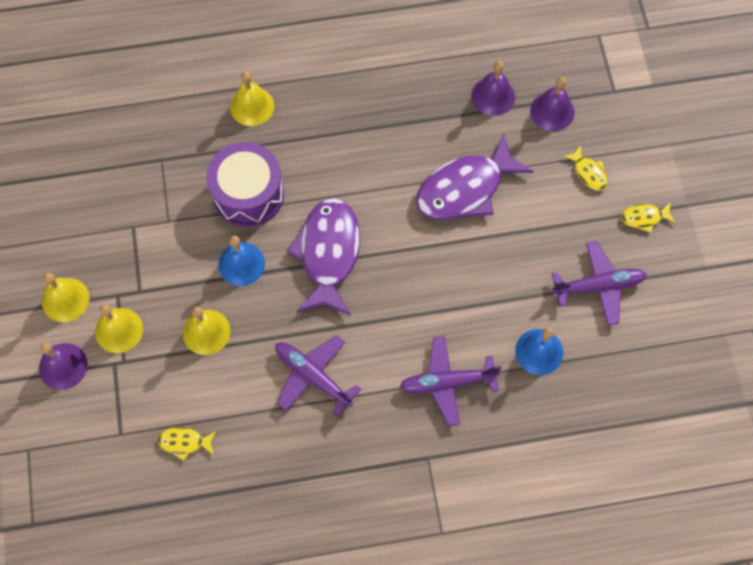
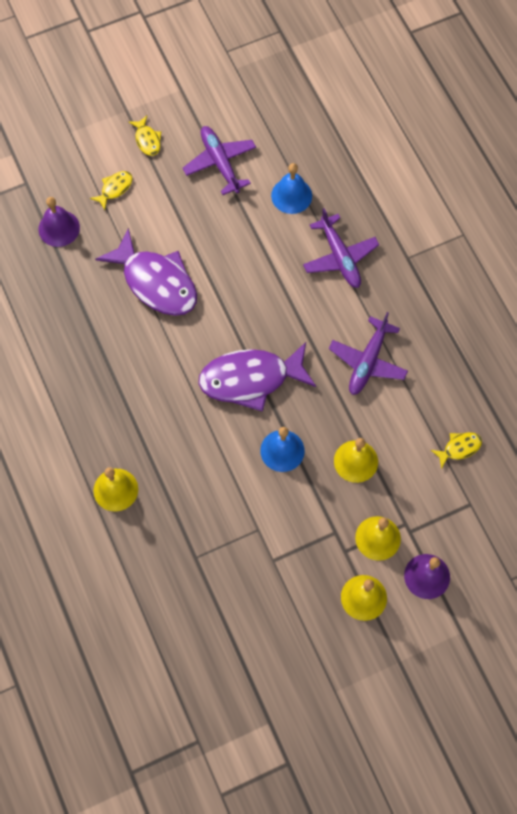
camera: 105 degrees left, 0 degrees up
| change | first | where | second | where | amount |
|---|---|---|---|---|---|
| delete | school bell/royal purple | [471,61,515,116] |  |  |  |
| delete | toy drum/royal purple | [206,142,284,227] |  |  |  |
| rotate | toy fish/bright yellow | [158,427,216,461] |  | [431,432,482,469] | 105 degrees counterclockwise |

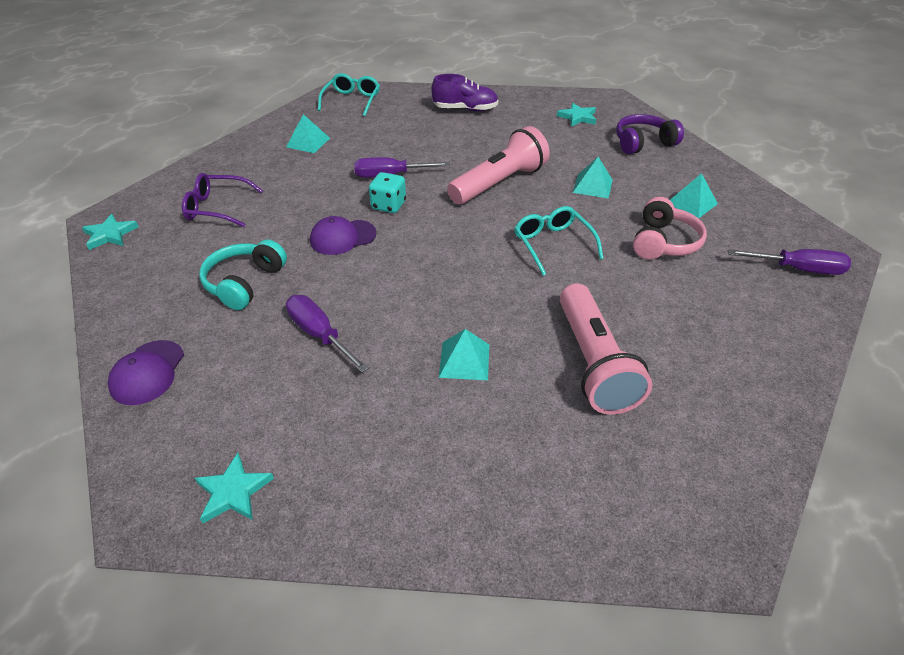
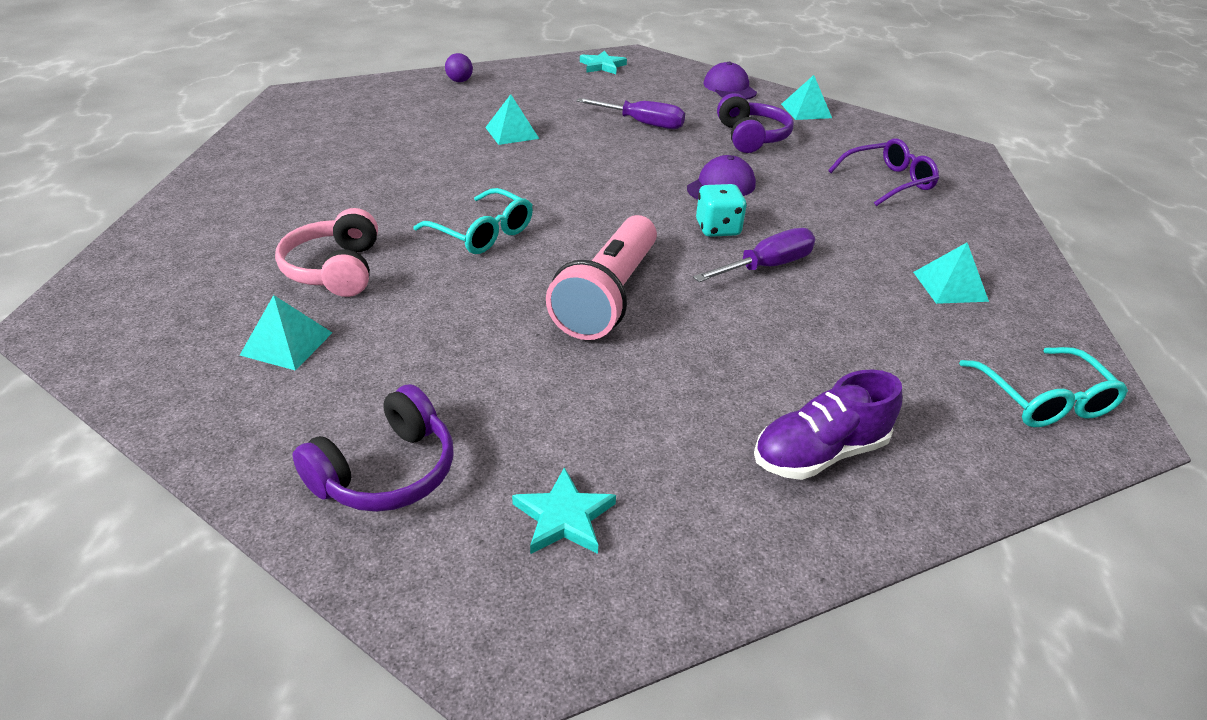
camera: 150 degrees right, 5 degrees down
| change | first | where | second | where | amount |
|---|---|---|---|---|---|
| move | solid pyramid/teal | [573,157,613,199] |  | [781,75,832,120] |  |
| delete | star/teal | [82,214,139,250] |  |  |  |
| recolor | over-ear headphones/teal | [199,239,287,310] | over-ear headphones/royal purple | [717,93,794,153] |  |
| delete | screwdriver/royal purple | [728,249,851,275] |  |  |  |
| delete | pocket torch/pink | [560,283,652,415] |  |  |  |
| insert |  |  | sphere/royal purple | [445,53,473,82] |  |

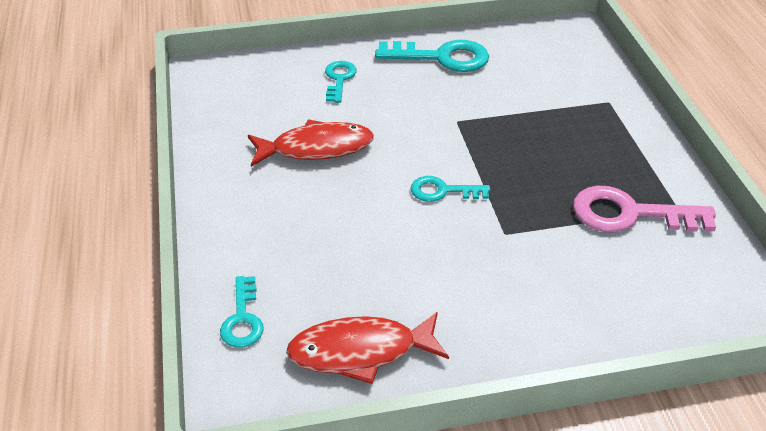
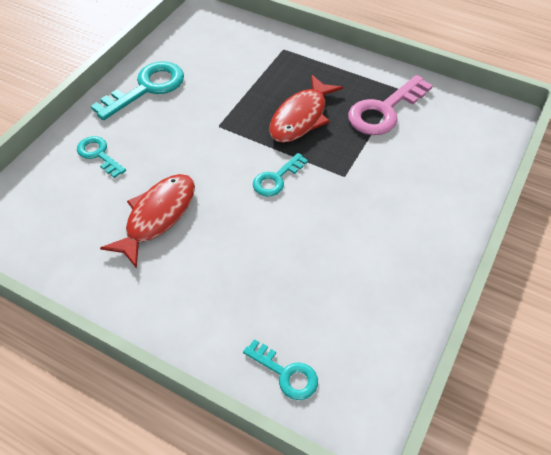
camera: 50 degrees left, 10 degrees up
| change | first | where | second | where | amount |
|---|---|---|---|---|---|
| move | toy fish/scarlet | [286,312,449,384] |  | [269,74,343,143] |  |

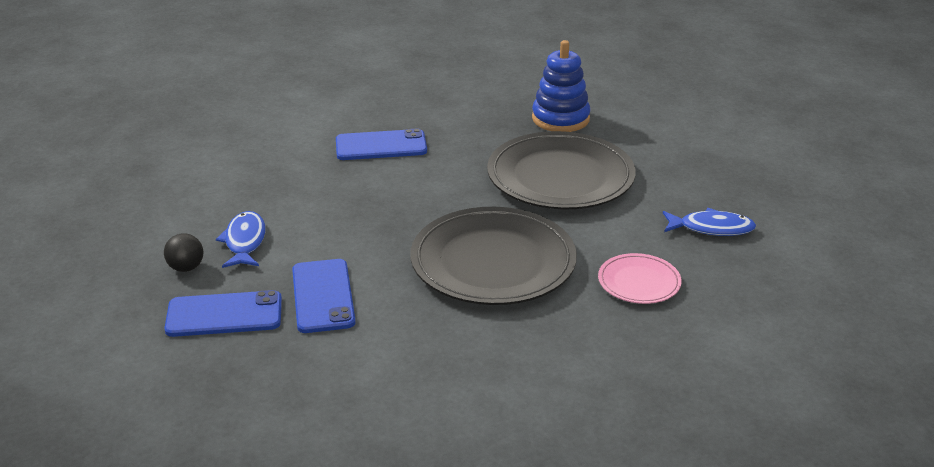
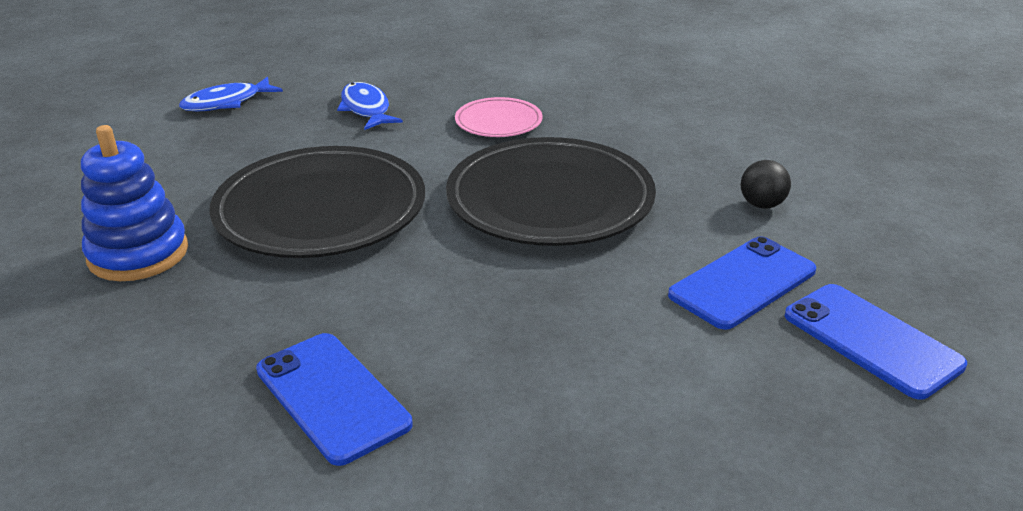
camera: 120 degrees left, 0 degrees up
| change | first | where | second | where | amount |
|---|---|---|---|---|---|
| move | toy fish/blue | [216,211,266,268] |  | [179,77,283,112] |  |
| move | sphere/black | [164,233,203,272] |  | [741,160,791,209] |  |

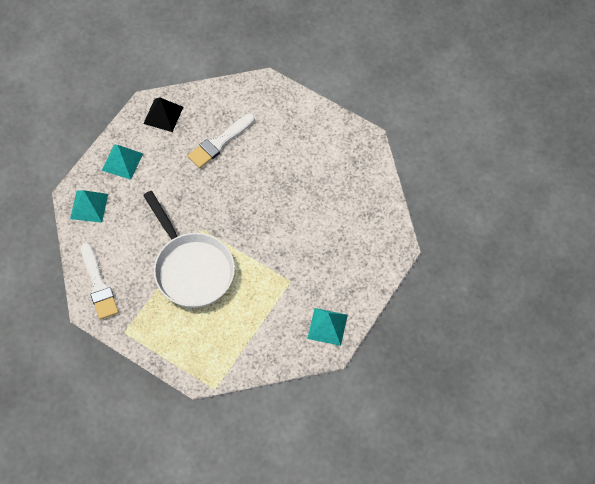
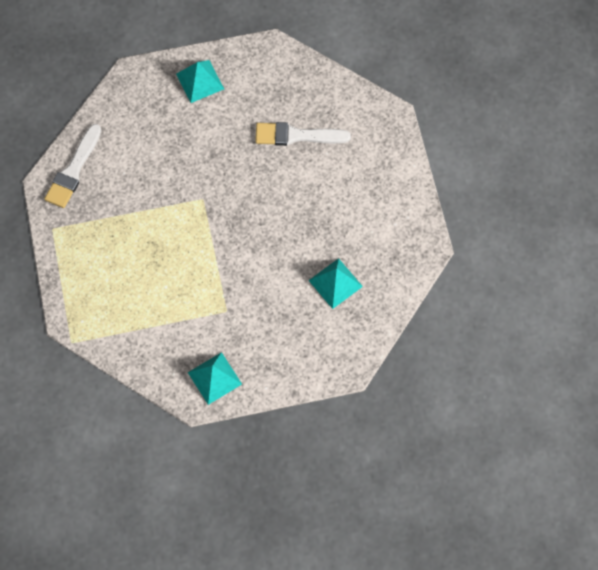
camera: 45 degrees right, 5 degrees up
| change | first | where | second | where | amount |
|---|---|---|---|---|---|
| delete | solid pyramid/black | [143,97,183,132] |  |  |  |
| move | solid pyramid/teal | [70,190,108,223] |  | [308,258,363,309] |  |
| delete | pan/pure white | [143,191,235,308] |  |  |  |

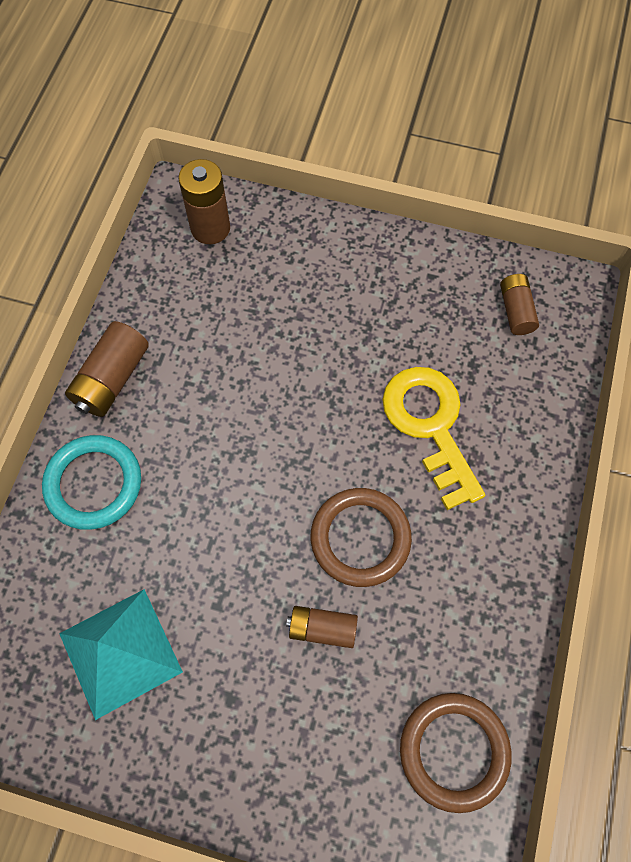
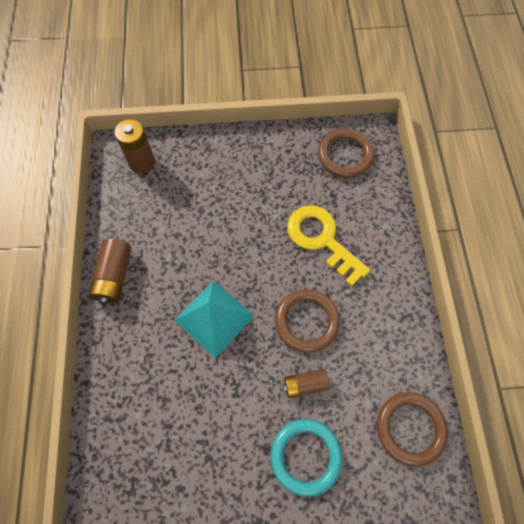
camera: 20 degrees left, 0 degrees up
| change | first | where | second | where | amount |
|---|---|---|---|---|---|
| replace | battery/brown | [500,274,539,335] | torus/brown | [318,129,374,178] |  |
| move | torus/teal | [42,435,141,530] |  | [270,419,342,497] |  |
| move | solid pyramid/teal | [59,589,183,720] |  | [174,280,254,358] |  |

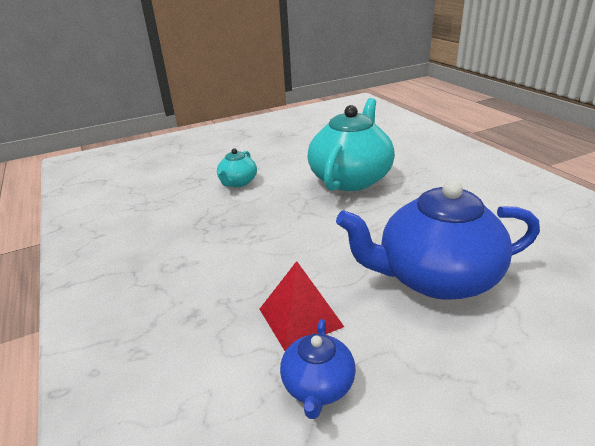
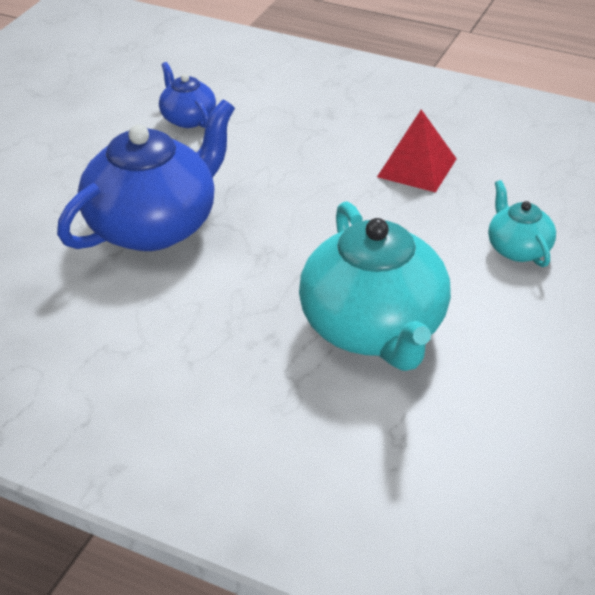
camera: 140 degrees right, 10 degrees up
| change | first | where | second | where | amount |
|---|---|---|---|---|---|
| move | solid pyramid/scarlet | [260,261,344,351] |  | [377,109,457,192] |  |

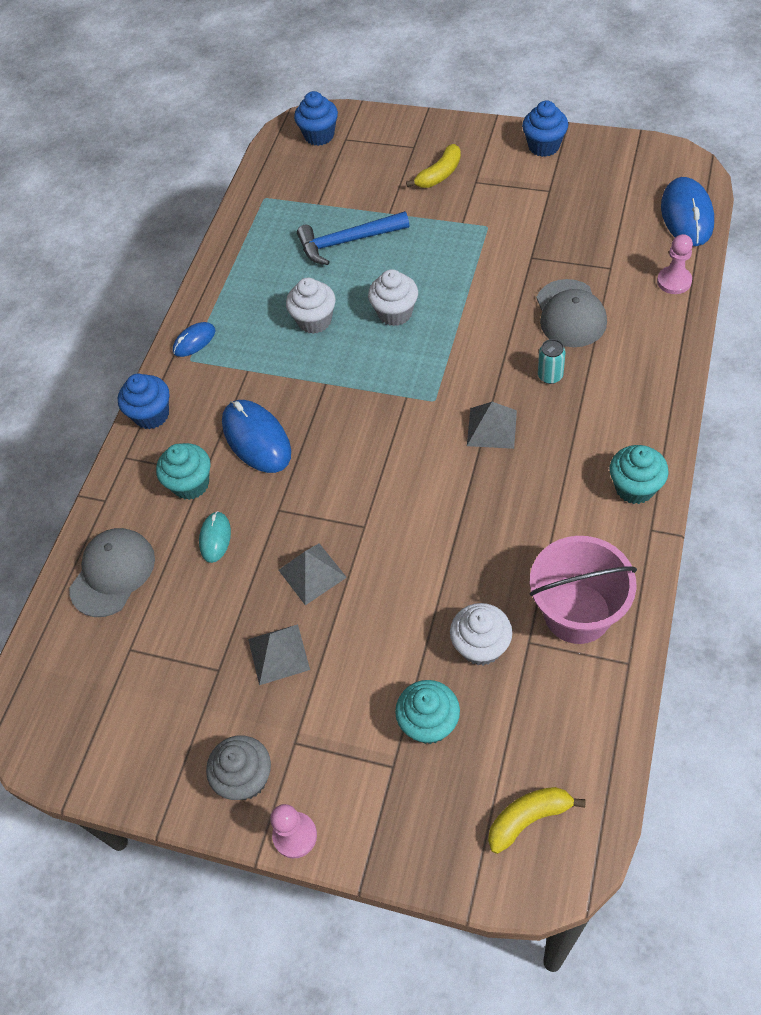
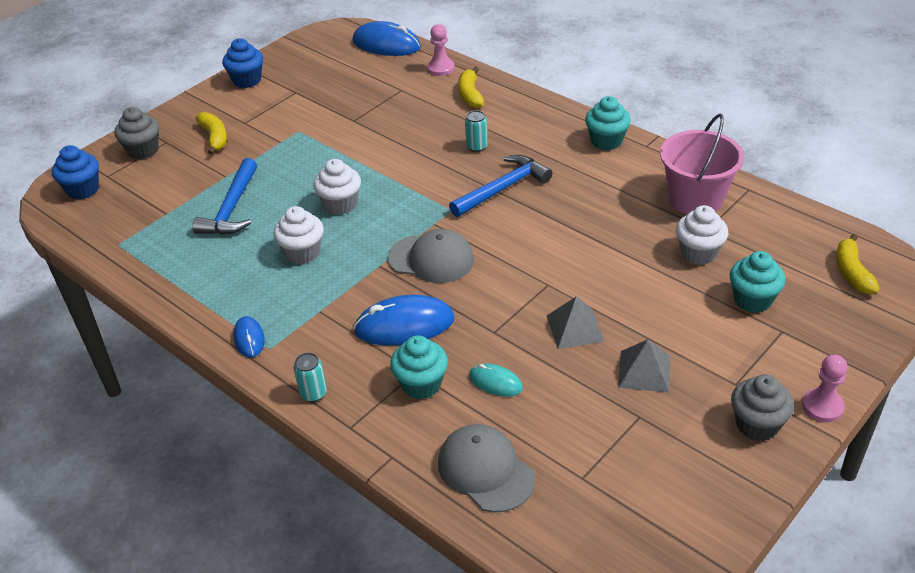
camera: 70 degrees left, 15 degrees down
| change | first | where | second | where | amount |
|---|---|---|---|---|---|
| move | baseball cap/grey | [537,279,607,347] |  | [387,229,474,283] |  |
| replace | fairy cake/blue | [118,374,169,429] | soda can/teal | [293,353,327,402] |  |
| replace | solid pyramid/grey | [467,402,517,449] | hammer/blue | [449,155,552,217] |  |
| insert |  |  | toy banana/bright yellow | [458,67,484,108] |  |
| insert |  |  | fairy cake/grey | [115,107,159,160] |  |

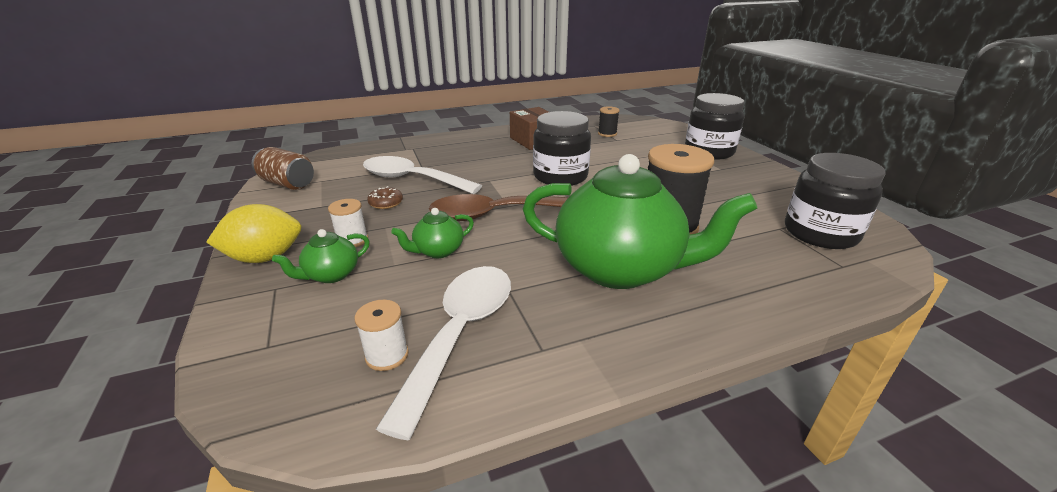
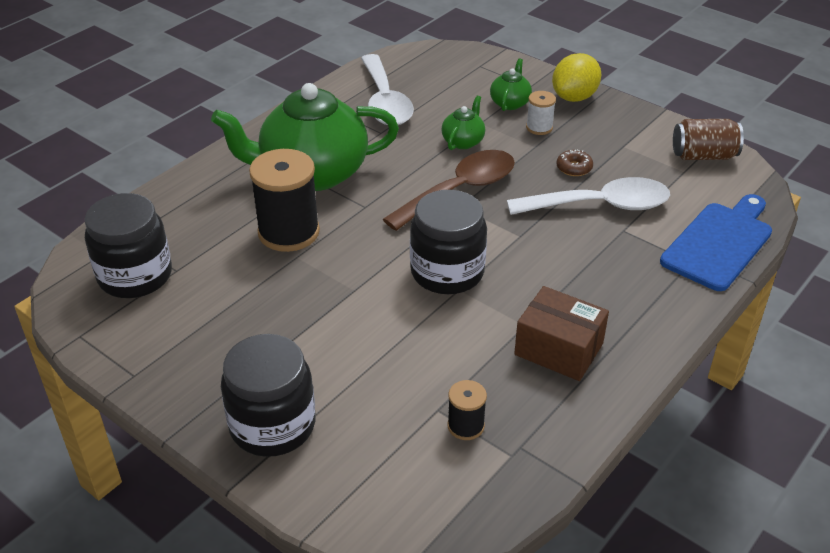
camera: 150 degrees right, 10 degrees up
| change | first | where | second | where | amount |
|---|---|---|---|---|---|
| delete | bobbin/pure white | [354,300,409,371] |  |  |  |
| insert |  |  | cutting board/blue | [660,194,772,291] |  |

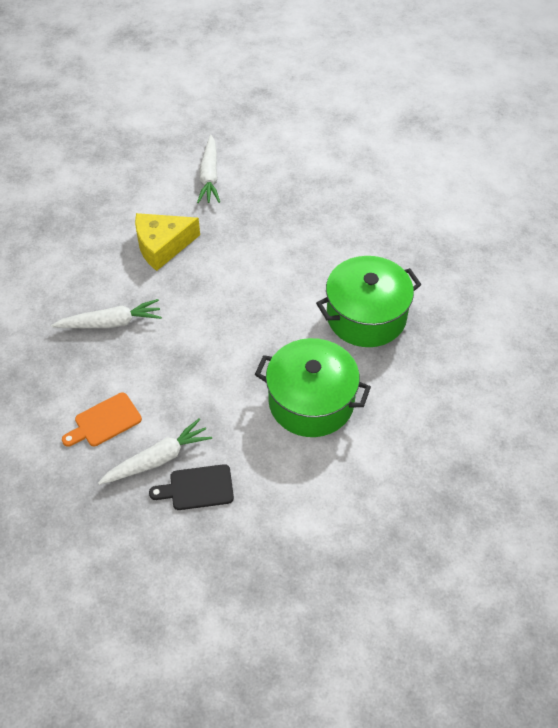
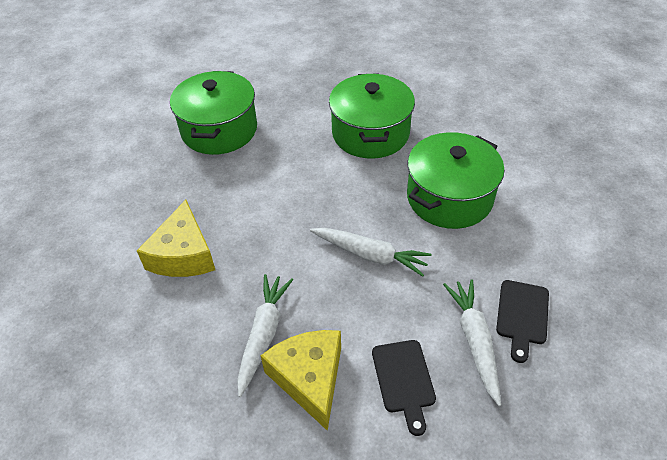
camera: 65 degrees left, 5 degrees down
| change | first | where | second | where | amount |
|---|---|---|---|---|---|
| move | root vegetable/pure white | [197,135,220,203] |  | [310,228,432,277] |  |
| recolor | cutting board/bright orange | [62,392,142,446] | cutting board/black | [372,340,436,436] |  |
| insert |  |  | pot/leaf-green | [170,71,257,155] |  |
| insert |  |  | cheese/bright yellow | [261,330,341,431] |  |

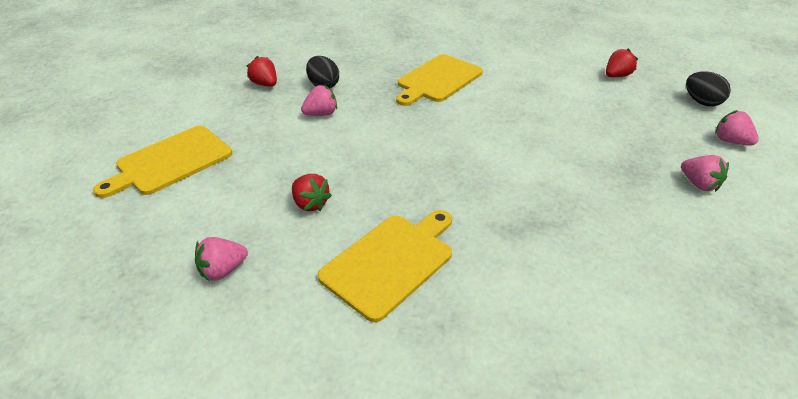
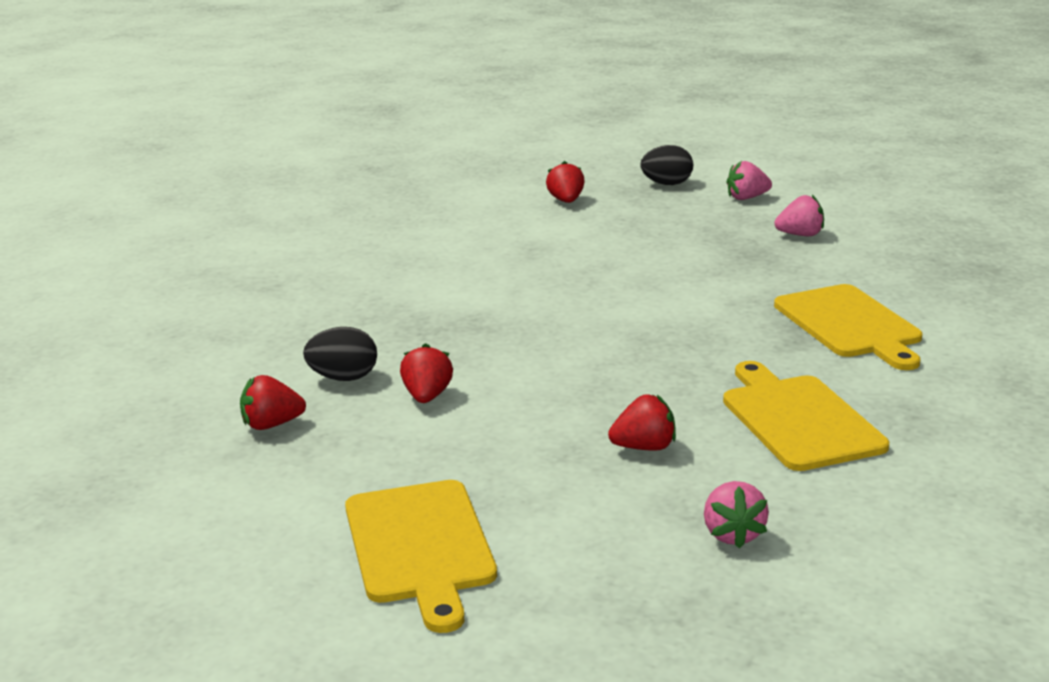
camera: 60 degrees left, 15 degrees down
| change | first | where | second | where | amount |
|---|---|---|---|---|---|
| move | cutting board/bright yellow | [396,54,483,106] |  | [774,284,922,370] |  |
| recolor | berry/pink | [301,85,337,116] | berry/scarlet | [400,343,453,403] |  |

